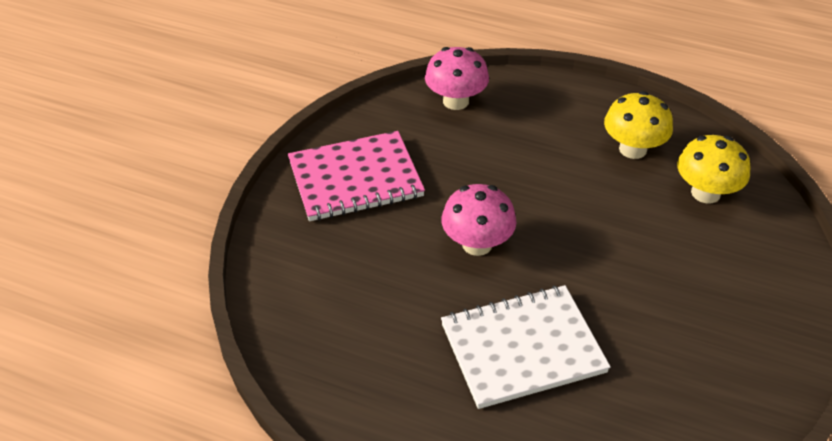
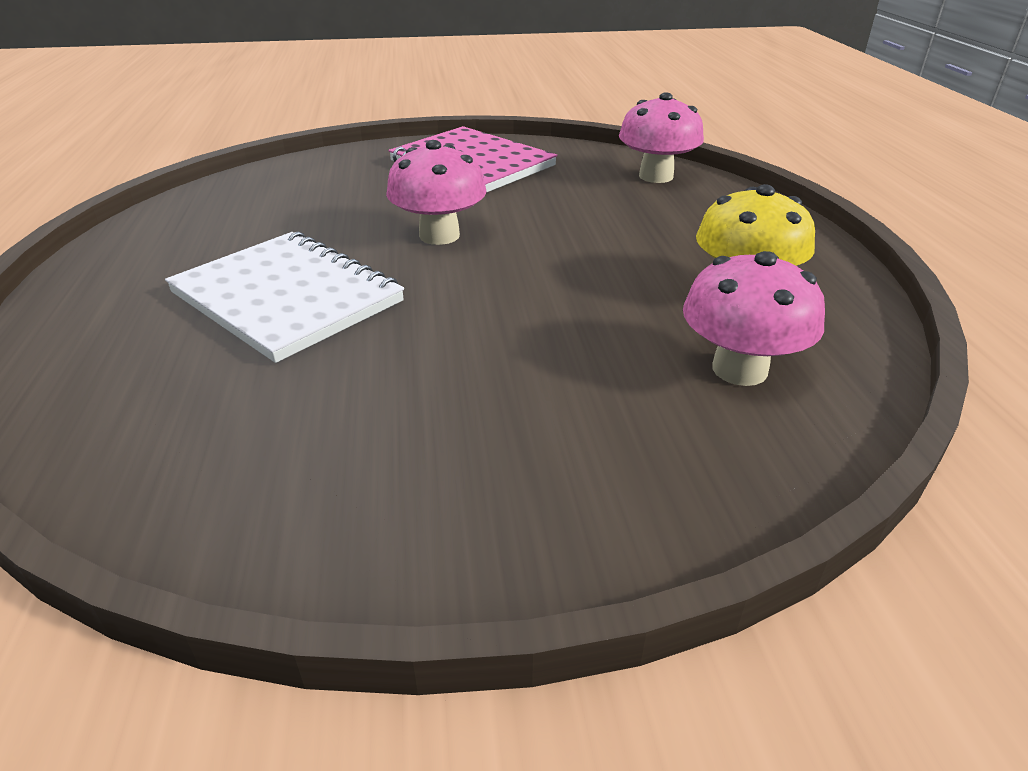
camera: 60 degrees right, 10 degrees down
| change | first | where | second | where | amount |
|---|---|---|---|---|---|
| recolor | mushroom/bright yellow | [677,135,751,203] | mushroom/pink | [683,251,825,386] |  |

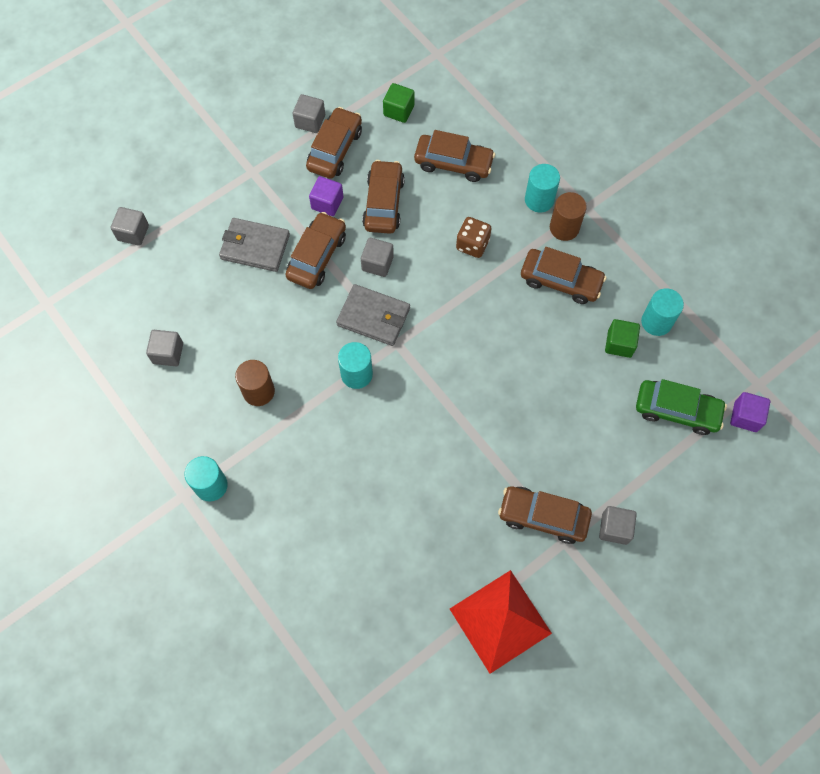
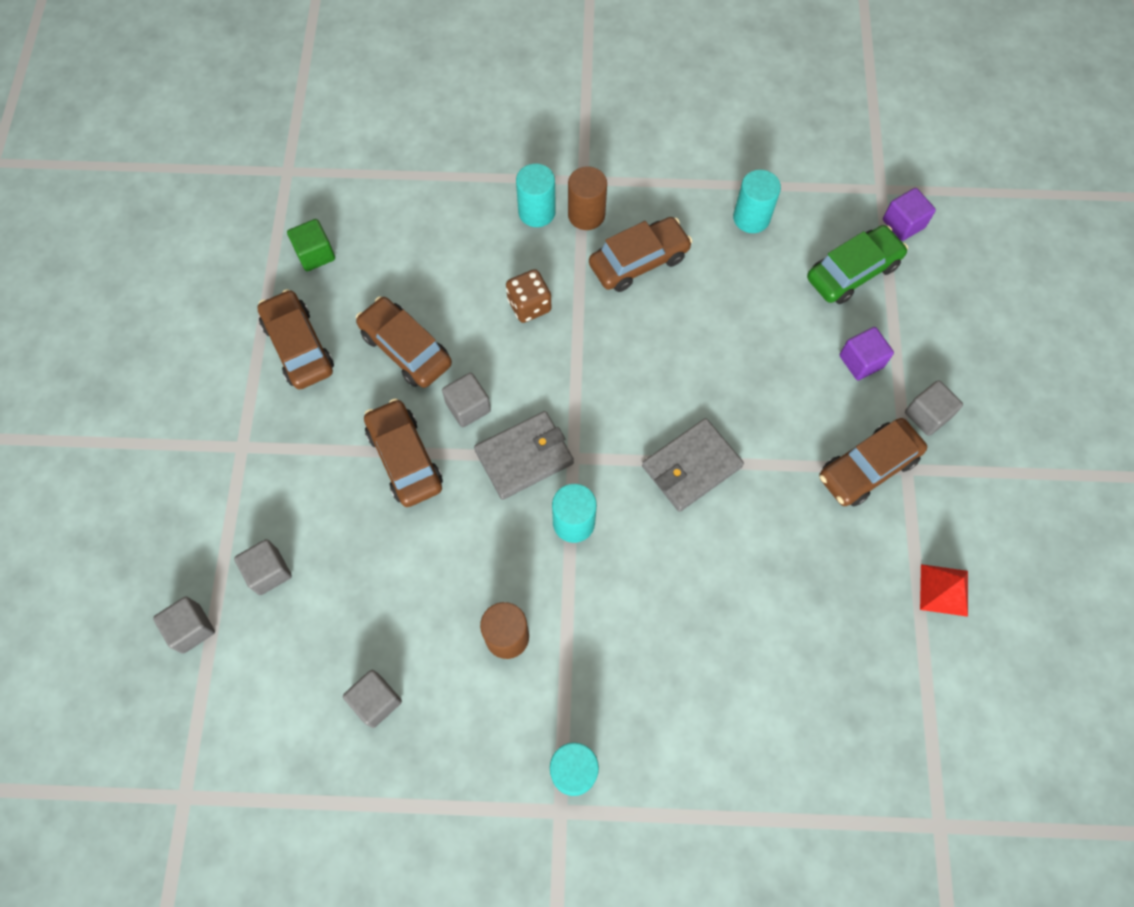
camera: 50 degrees left, 0 degrees up
| change | first | where | second | where | amount |
|---|---|---|---|---|---|
| move | solid cube/grey | [293,94,325,133] |  | [234,539,292,595] |  |
| delete | automobile/brown | [414,130,495,182] |  |  |  |
| move | solid cube/royal purple | [309,176,343,216] |  | [840,327,894,380] |  |
| move | card wallet/grey | [219,218,290,272] |  | [642,418,744,512] |  |
| delete | solid cube/leaf-green | [605,319,640,358] |  |  |  |
| resize | solid pyramid/scarlet | [450,570,552,674] |  | [920,564,968,617] | x0.51 |

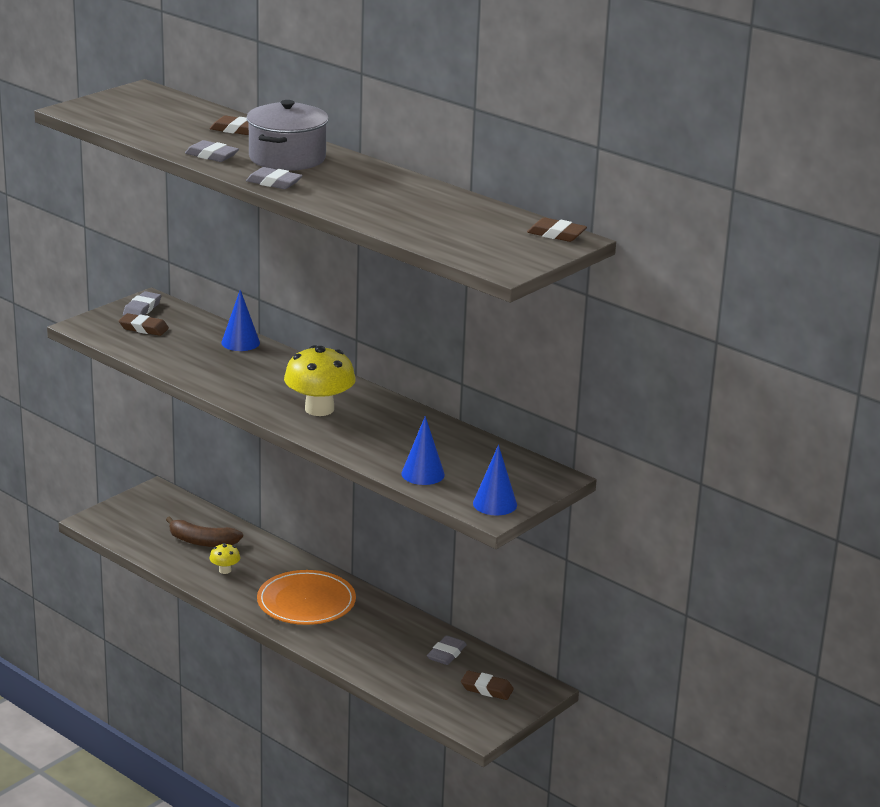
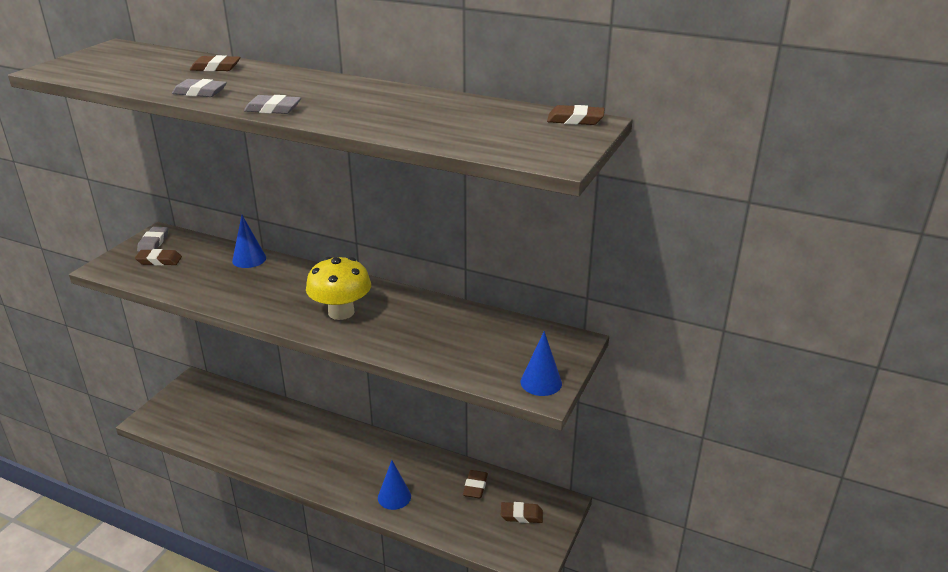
camera: 15 degrees left, 5 degrees up
| change | first | where | second | where | amount |
|---|---|---|---|---|---|
| delete | pot/grey | [246,100,329,171] |  |  |  |
| move | solid cone/blue | [401,416,445,485] |  | [378,460,411,510] |  |
| delete | toy banana/brown | [166,516,243,547] |  |  |  |
| delete | mushroom/bright yellow | [210,543,240,574] |  |  |  |
| delete | dinner plate/bright orange | [257,570,356,625] |  |  |  |
| recolor | pencil eraser/grey | [427,635,467,665] | pencil eraser/brown | [463,470,488,499] |  |

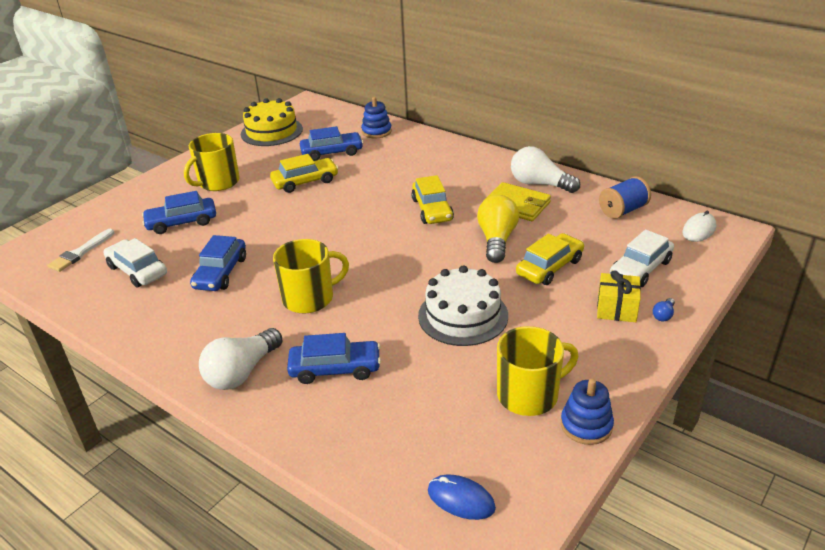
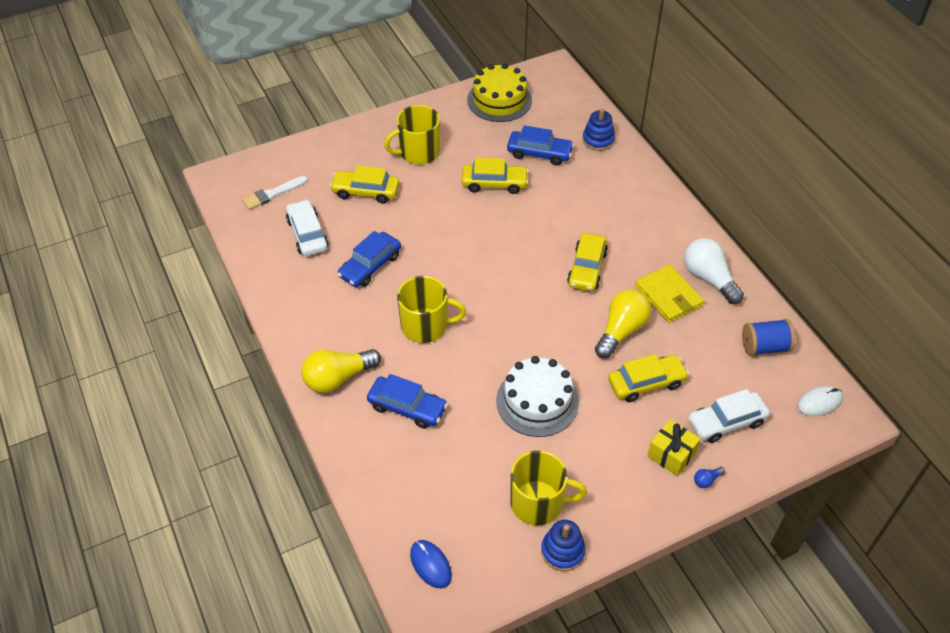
camera: 25 degrees right, 15 degrees up
| change | first | where | second | where | amount |
|---|---|---|---|---|---|
| recolor | automobile/blue | [142,191,216,234] | automobile/bright yellow | [330,165,399,204] |  |
| recolor | lightbulb/pure white | [199,328,283,390] | lightbulb/bright yellow | [301,349,381,393] |  |

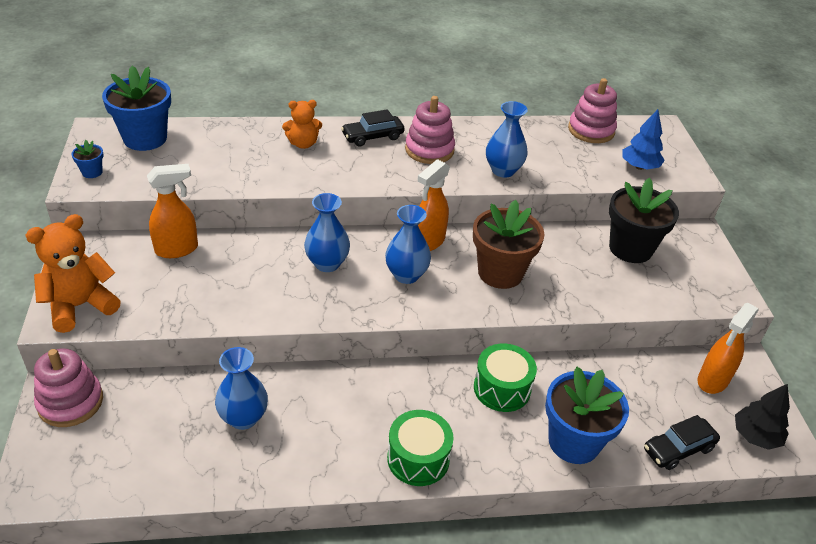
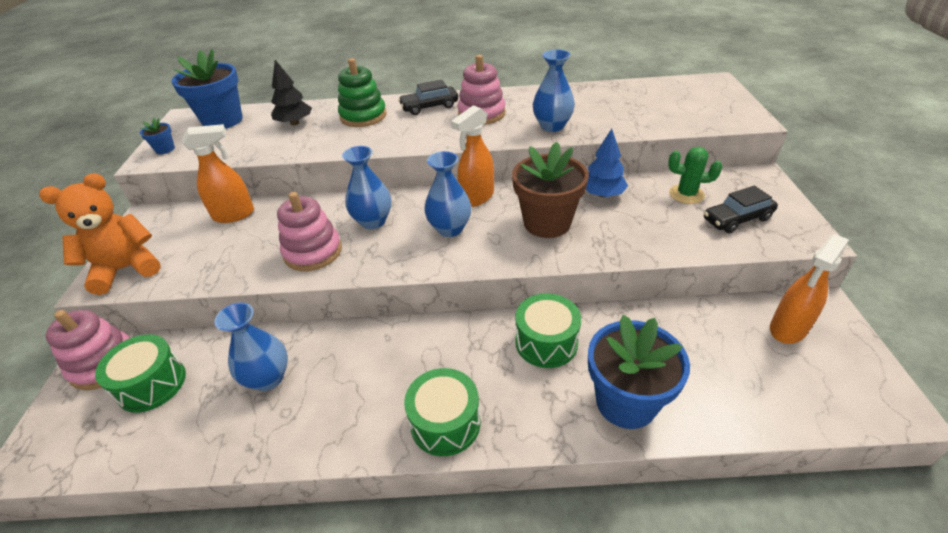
camera: 10 degrees right, 0 degrees up
| change | first | where | second | where | amount |
|---|---|---|---|---|---|
| move | stacking rings/pink | [568,78,617,143] |  | [277,192,342,271] |  |
| replace | stuffed bear/bright orange | [282,100,322,149] | stacking rings/leaf-green | [338,58,387,127] |  |
| move | toy tree/blue | [622,109,665,170] |  | [586,129,628,197] |  |
| replace | plant pot/black | [609,178,679,263] | cactus/leaf-green | [668,147,722,204] |  |
| move | toy tree/black | [735,384,790,450] |  | [271,60,312,125] |  |
| move | automobile/black | [644,415,720,470] |  | [704,185,778,233] |  |
| insert |  |  | toy drum/leaf-green | [95,334,186,413] |  |

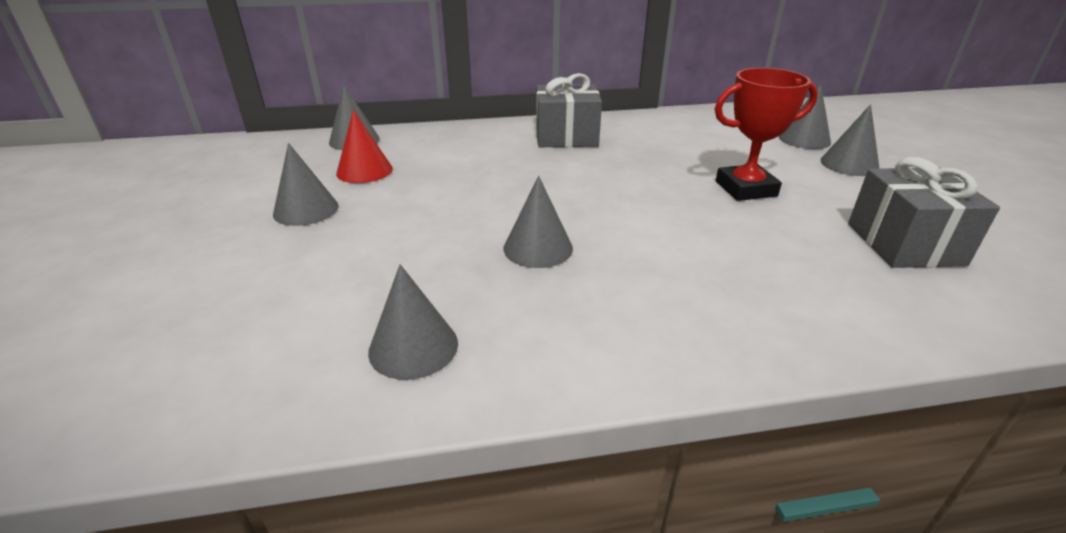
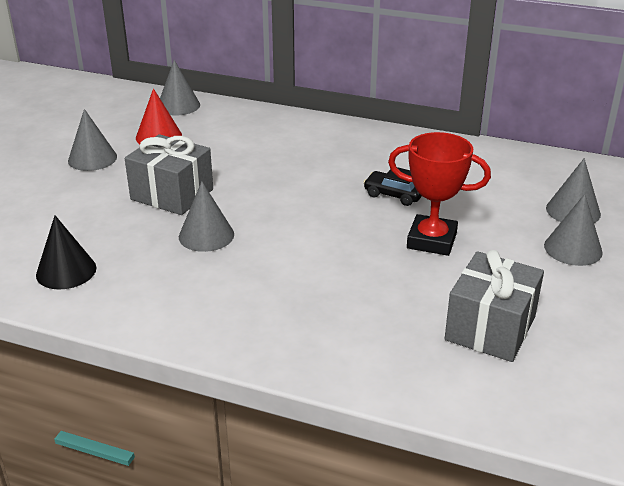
camera: 30 degrees right, 0 degrees up
| change | first | where | second | where | amount |
|---|---|---|---|---|---|
| move | gift/grey | [536,73,602,147] |  | [125,134,213,215] |  |
| recolor | solid cone/grey | [368,264,458,380] | solid cone/black | [36,215,97,289] |  |
| insert |  |  | automobile/black | [363,167,422,206] |  |

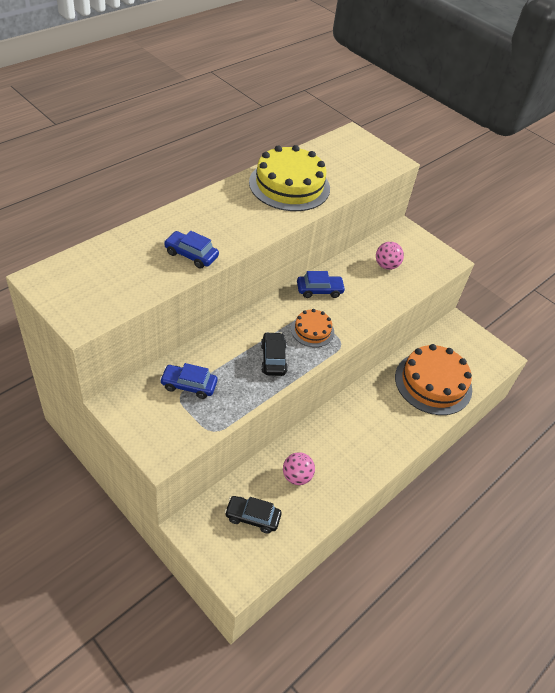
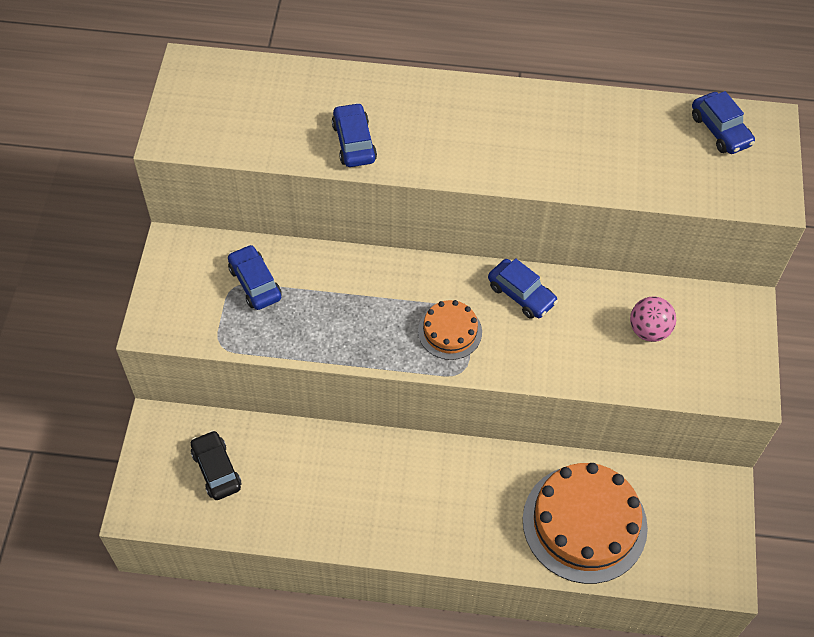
camera: 55 degrees right, 10 degrees up
| change | first | where | second | where | amount |
|---|---|---|---|---|---|
| delete | gateau/bright yellow | [249,145,330,211] |  |  |  |
| delete | automobile/black | [261,332,288,376] |  |  |  |
| delete | sphere/pink | [283,452,315,485] |  |  |  |
| insert |  |  | automobile/blue | [692,91,755,154] |  |

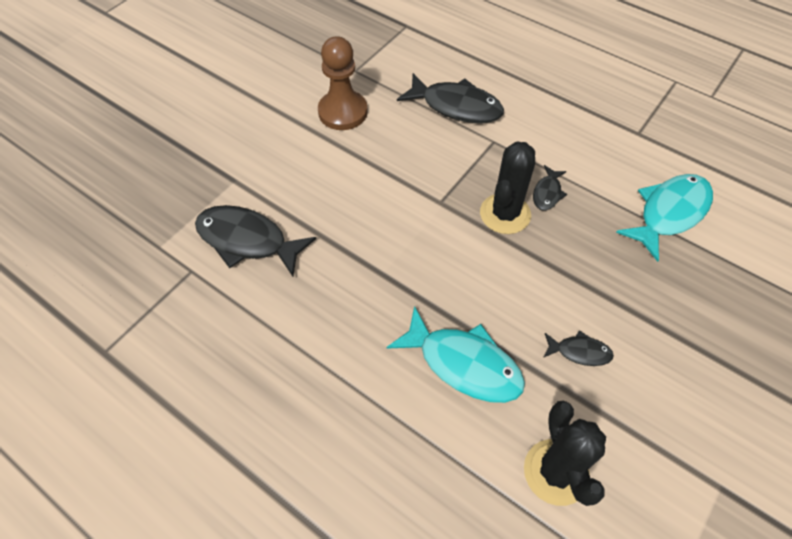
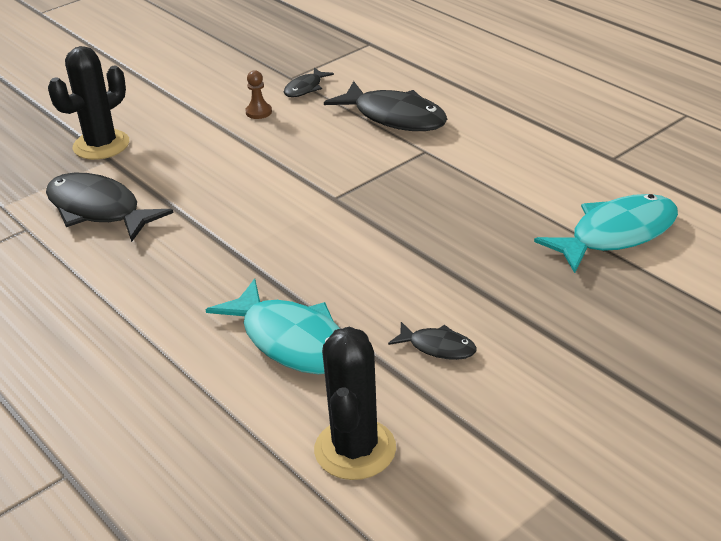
camera: 15 degrees right, 20 degrees down
| change | first | where | second | where | amount |
|---|---|---|---|---|---|
| resize | chess pawn/brown | [318,36,368,130] |  | [245,70,272,119] | x0.44 |
| move | cactus/black | [480,141,535,234] |  | [48,46,129,160] |  |
| move | toy fish/black | [533,165,567,211] |  | [284,67,334,97] |  |

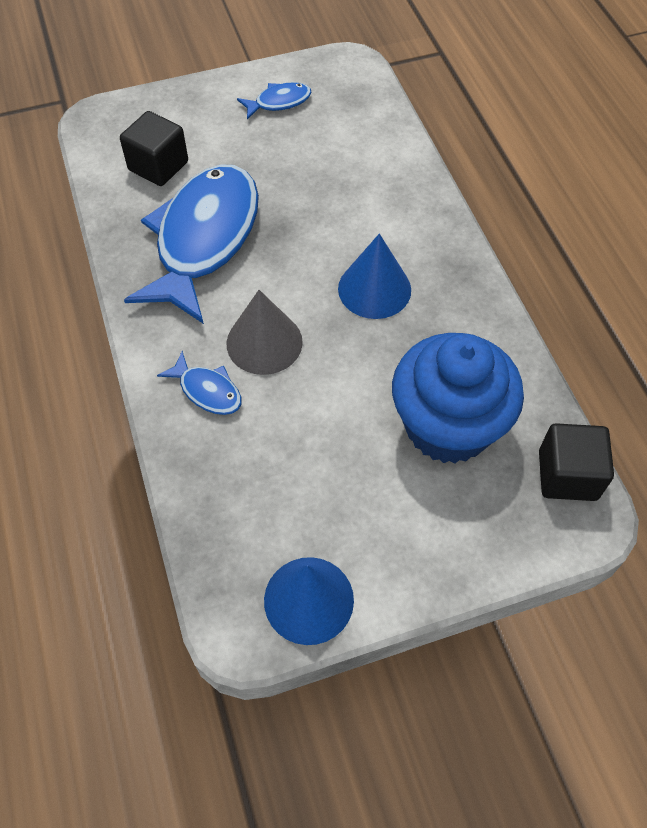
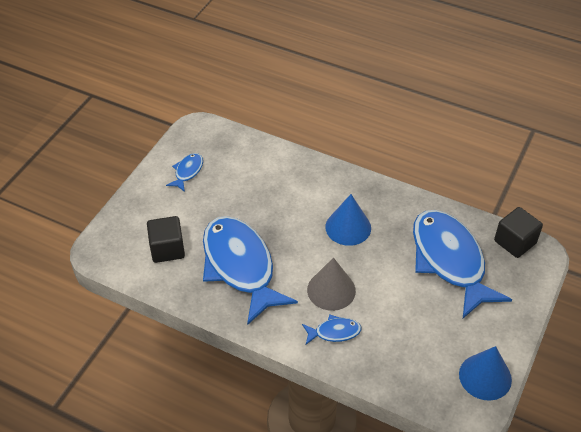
camera: 45 degrees left, 10 degrees down
| change | first | where | second | where | amount |
|---|---|---|---|---|---|
| replace | fairy cake/blue | [392,333,524,463] | toy fish/blue | [413,210,512,318] |  |

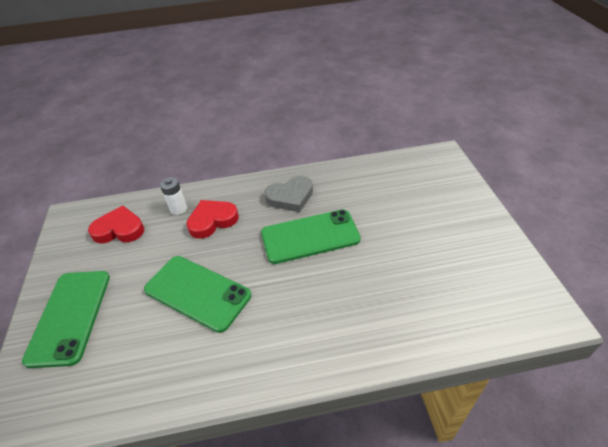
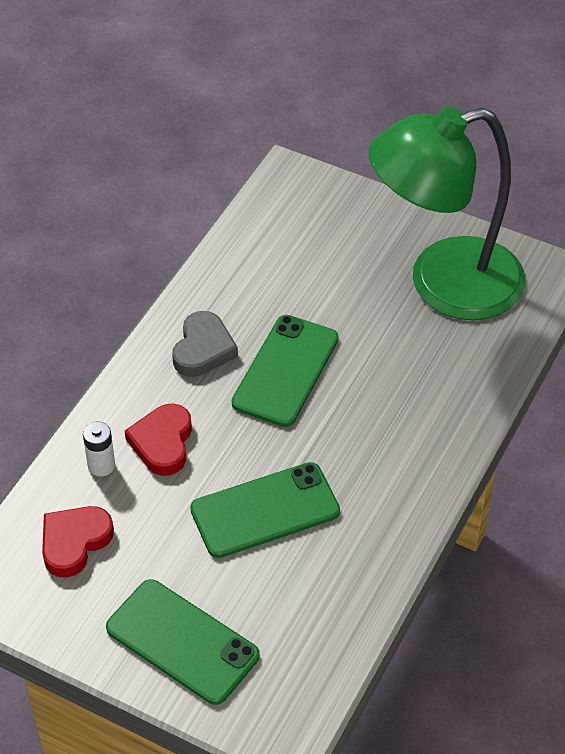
camera: 55 degrees left, 5 degrees up
| change | first | where | second | where | amount |
|---|---|---|---|---|---|
| insert |  |  | desk lamp/leaf-green | [369,106,525,320] |  |

